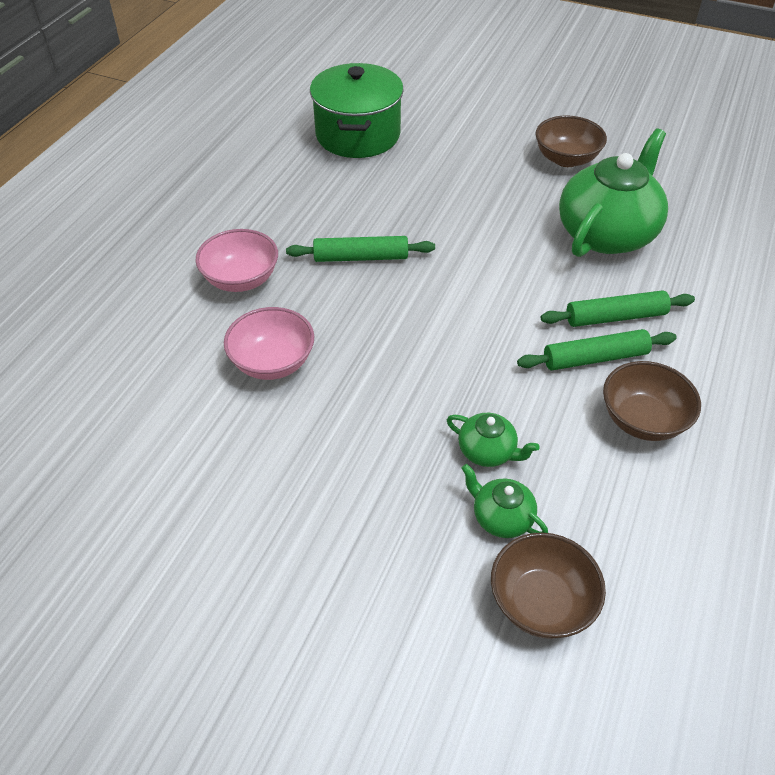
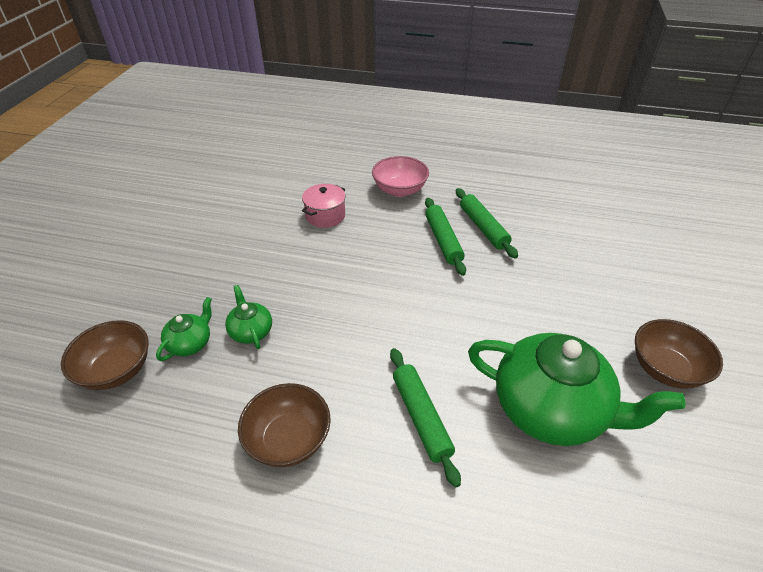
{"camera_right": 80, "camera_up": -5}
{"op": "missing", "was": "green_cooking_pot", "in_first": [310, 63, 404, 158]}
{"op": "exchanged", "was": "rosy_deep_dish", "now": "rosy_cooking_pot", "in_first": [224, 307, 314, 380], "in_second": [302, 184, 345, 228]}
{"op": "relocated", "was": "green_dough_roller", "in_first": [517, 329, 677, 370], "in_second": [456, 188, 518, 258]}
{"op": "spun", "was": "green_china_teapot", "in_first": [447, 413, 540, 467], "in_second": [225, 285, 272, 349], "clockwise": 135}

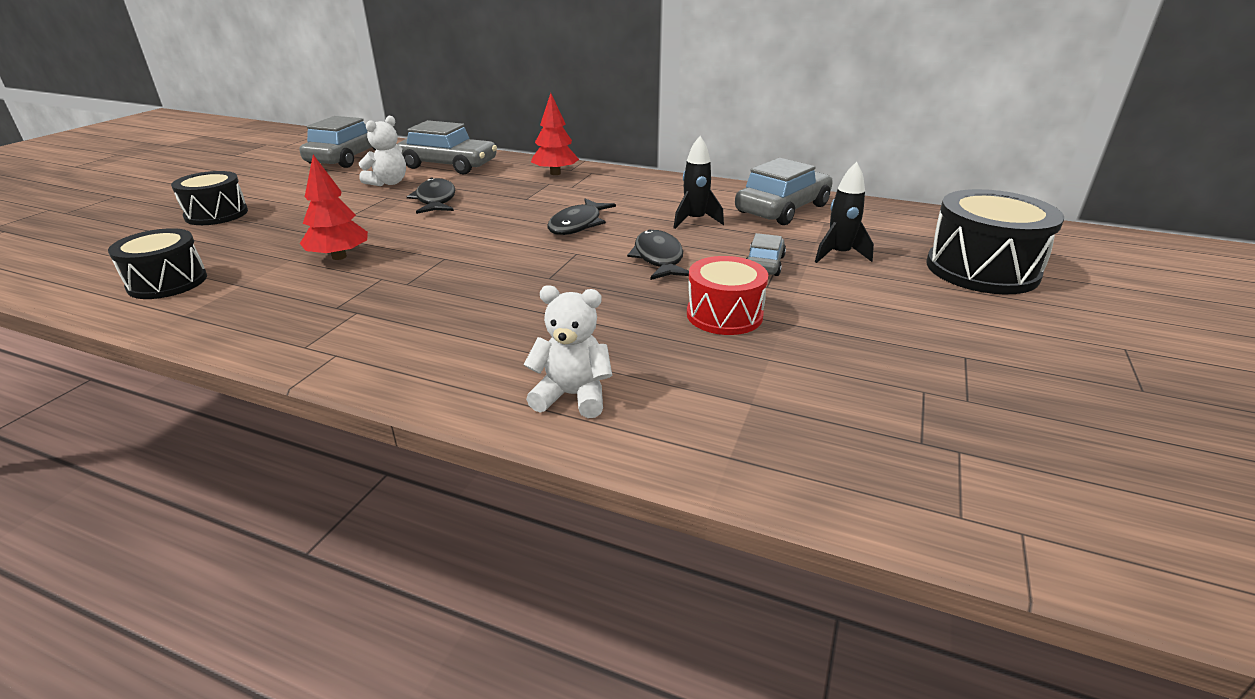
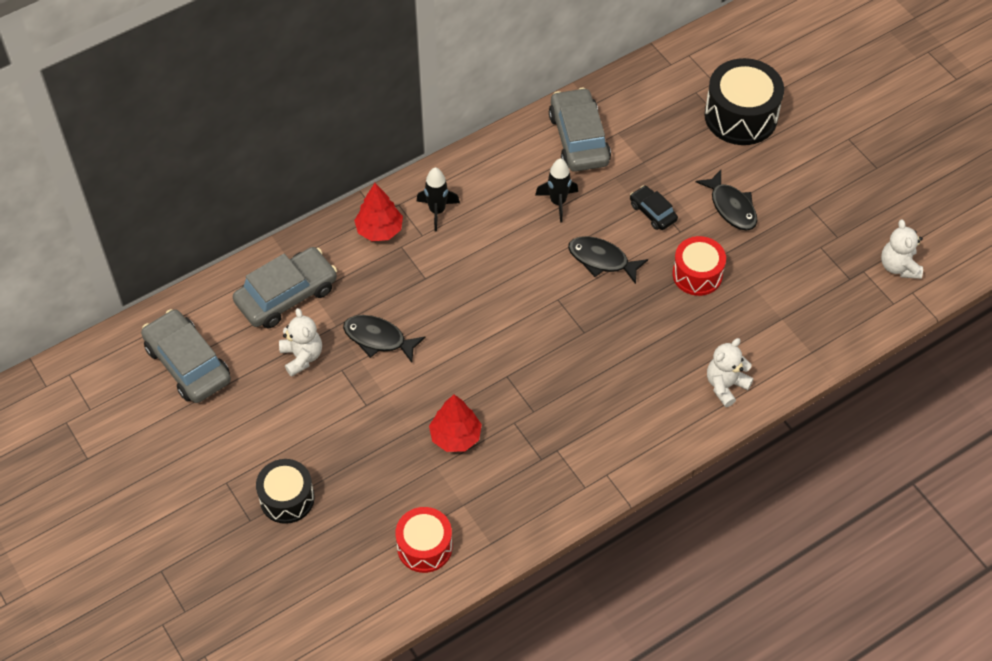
{"camera_right": -55, "camera_up": 25}
{"op": "relocated", "was": "jet-black_toy_rocket", "in_first": [815, 162, 874, 263], "in_second": [417, 167, 460, 232]}
{"op": "relocated", "was": "jet-black_fish", "in_first": [547, 198, 616, 235], "in_second": [696, 170, 757, 230]}
{"op": "colour", "was": "jet-black_toy_drum", "now": "crimson_toy_drum", "in_first": [108, 228, 207, 299], "in_second": [395, 507, 453, 573]}
{"op": "colour", "was": "ash-grey_car", "now": "jet-black_car", "in_first": [746, 233, 786, 276], "in_second": [630, 186, 678, 230]}
{"op": "appeared", "now": "pure_white_teddy_bear", "in_second": [881, 219, 923, 279]}

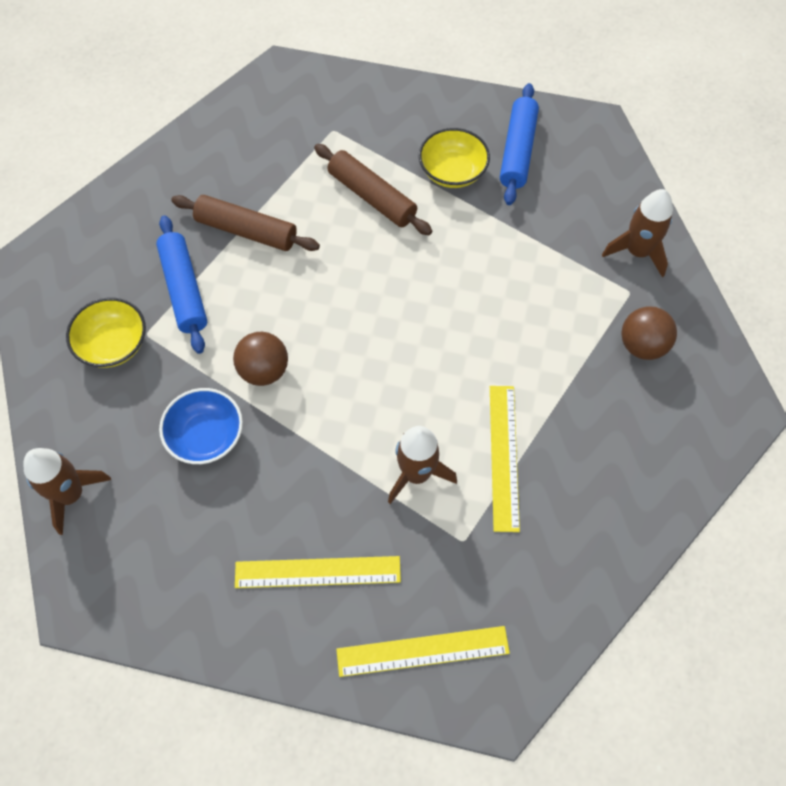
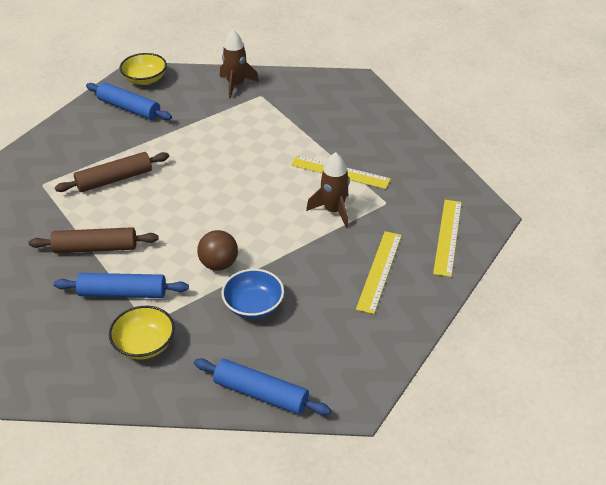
{"camera_right": -70, "camera_up": -20}
{"op": "relocated", "was": "golden_deep_dish", "in_first": [419, 128, 490, 188], "in_second": [119, 53, 167, 85]}
{"op": "spun", "was": "dark_brown_dough_roller", "in_first": [171, 195, 320, 251], "in_second": [29, 227, 159, 253], "clockwise": 45}
{"op": "missing", "was": "dark_brown_sphere", "in_first": [622, 306, 677, 360]}
{"op": "exchanged", "was": "dark_brown_toy_rocket", "now": "cobalt_dough_roller", "in_first": [24, 448, 111, 535], "in_second": [194, 358, 331, 415]}

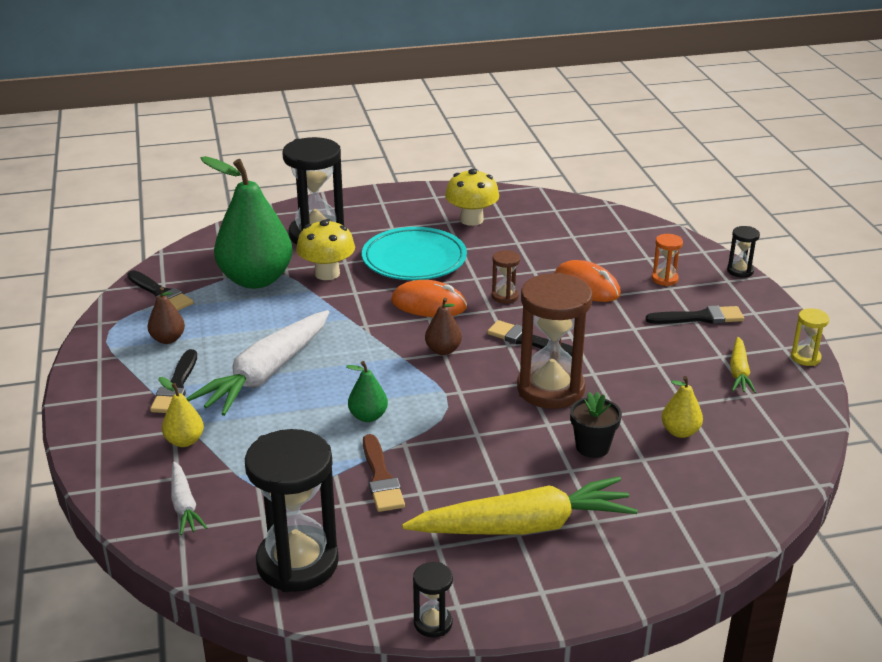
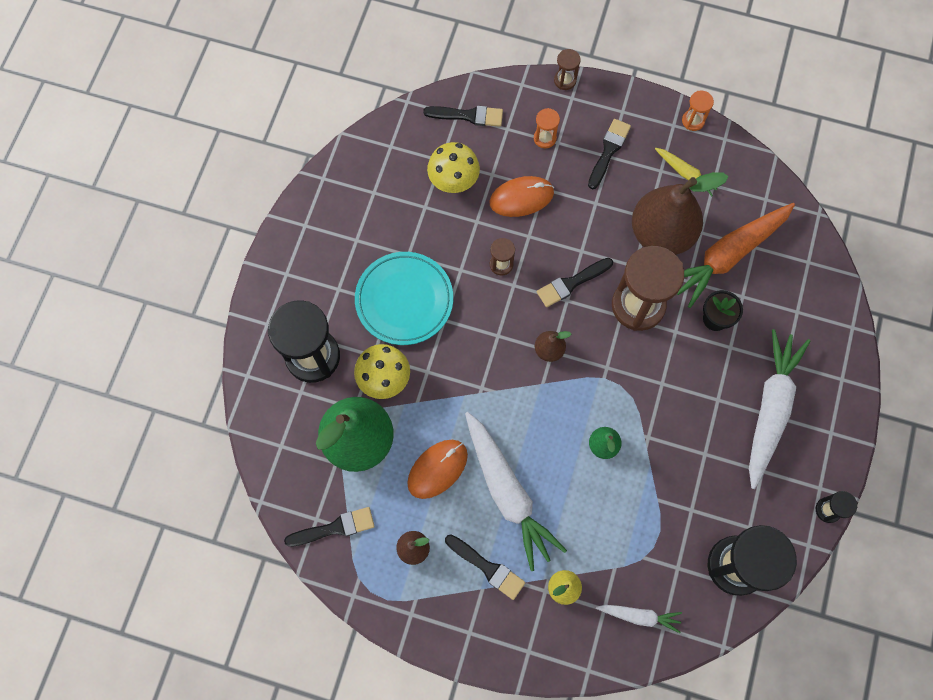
{"camera_right": -60, "camera_up": 40}
{"op": "relocated", "was": "golden_toadstool", "in_first": [445, 169, 499, 226], "in_second": [427, 142, 480, 193]}
{"op": "colour", "was": "jet-black_sand_timer", "now": "dark_brown_sand_timer", "in_first": [727, 226, 760, 278], "in_second": [554, 49, 581, 90]}
{"op": "relocated", "was": "bright_orange_mouse", "in_first": [391, 280, 467, 317], "in_second": [407, 440, 468, 499]}
{"op": "colour", "was": "golden_sand_timer", "now": "bright_orange_sand_timer", "in_first": [791, 308, 829, 366], "in_second": [682, 91, 714, 131]}
{"op": "exchanged", "was": "golden_pear", "now": "bright_orange_toy_carrot", "in_first": [662, 376, 703, 438], "in_second": [677, 203, 795, 308]}
{"op": "missing", "was": "dark_brown_paintbrush", "in_first": [363, 434, 405, 512]}
{"op": "colour", "was": "golden_toy_carrot", "now": "pure_white_toy_carrot", "in_first": [402, 476, 638, 535], "in_second": [749, 329, 810, 489]}
{"op": "appeared", "now": "jet-black_paintbrush", "in_second": [423, 106, 503, 127]}
{"op": "appeared", "now": "dark_brown_pear", "in_second": [632, 172, 728, 255]}

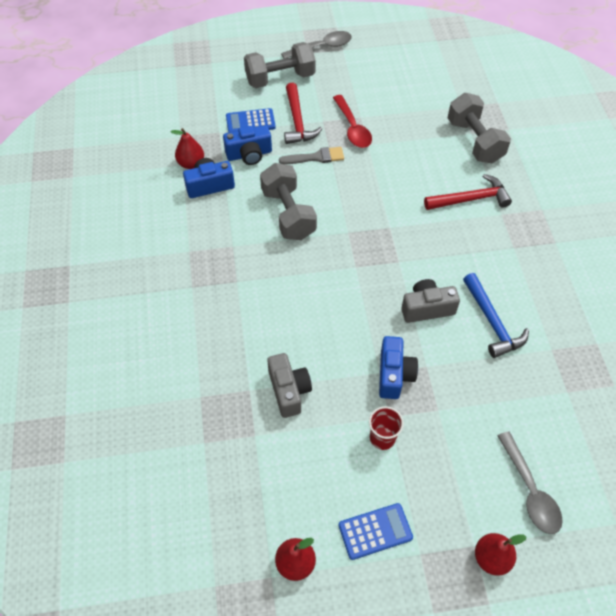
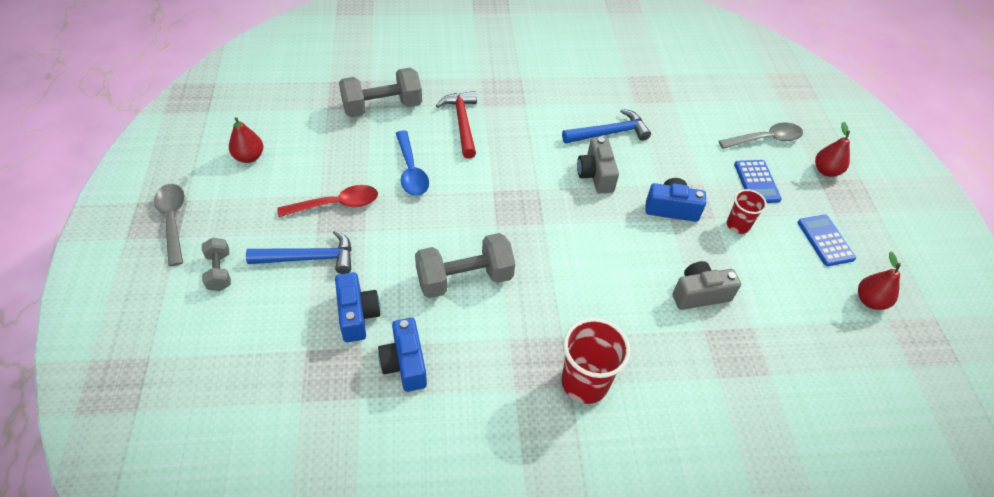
{"camera_right": -90, "camera_up": -5}
{"op": "size", "was": "ash-grey_free_weight", "in_first": [244, 42, 316, 88], "in_second": [202, 238, 231, 291], "ratio": 0.55}
{"op": "colour", "was": "crimson_hammer", "now": "cobalt_hammer", "in_first": [284, 83, 322, 144], "in_second": [246, 230, 352, 274]}
{"op": "relocated", "was": "cobalt_adding_machine", "in_first": [226, 108, 276, 133], "in_second": [734, 160, 782, 203]}
{"op": "relocated", "was": "crimson_pear", "in_first": [171, 128, 204, 169], "in_second": [229, 117, 263, 163]}
{"op": "missing", "was": "ash-grey_paintbrush", "in_first": [279, 147, 344, 164]}
{"op": "appeared", "now": "cobalt_teaspoon", "in_second": [396, 130, 429, 196]}
{"op": "appeared", "now": "crimson_tumbler", "in_second": [562, 318, 630, 404]}

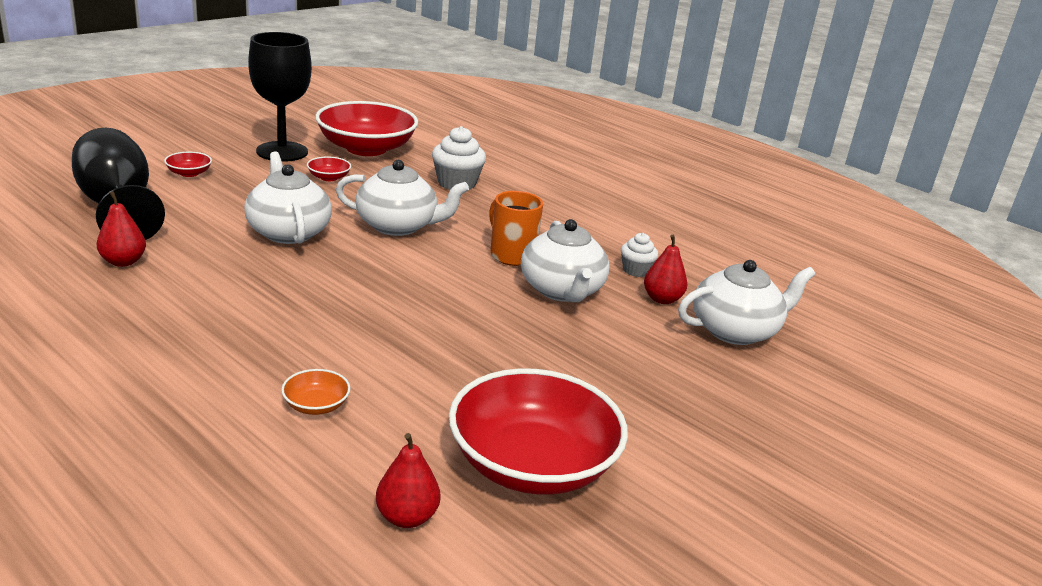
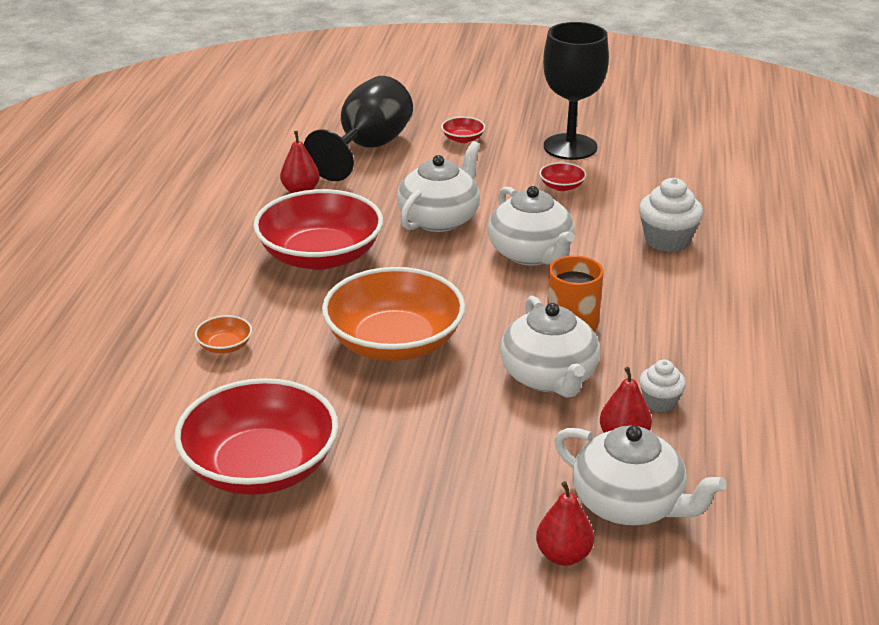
{"camera_right": 60, "camera_up": 5}
{"op": "relocated", "was": "crimson_deep_dish", "in_first": [315, 101, 418, 156], "in_second": [253, 189, 383, 270]}
{"op": "spun", "was": "pure_white_china_teapot", "in_first": [521, 219, 610, 302], "in_second": [500, 296, 600, 398], "clockwise": -60}
{"op": "relocated", "was": "crimson_pear", "in_first": [376, 433, 441, 528], "in_second": [536, 481, 594, 566]}
{"op": "appeared", "now": "bright_orange_deep_dish", "in_second": [322, 267, 465, 361]}

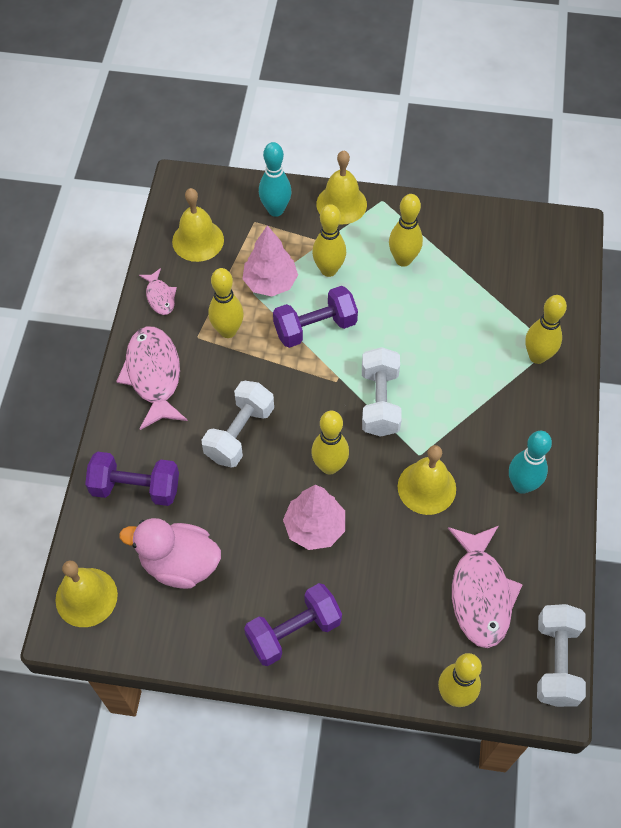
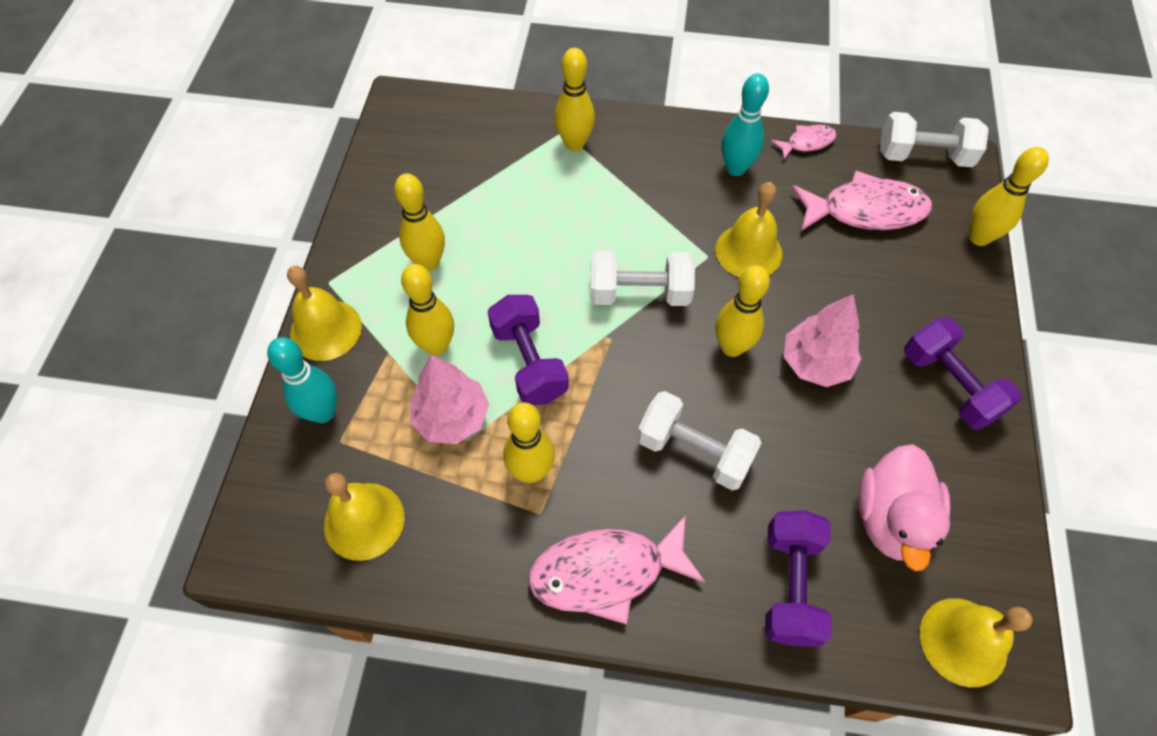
{"camera_right": -90, "camera_up": 0}
{"op": "relocated", "was": "rosy_fish", "in_first": [139, 268, 177, 315], "in_second": [771, 125, 837, 159]}

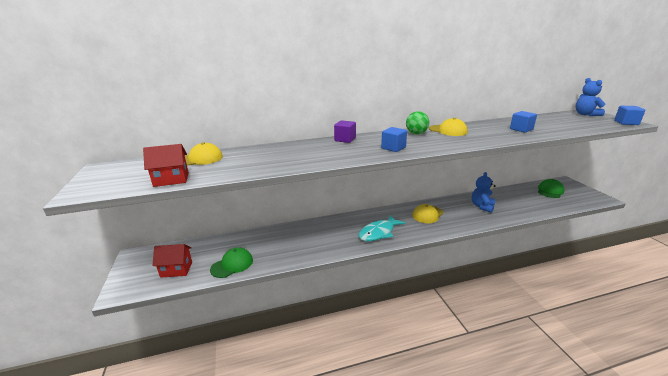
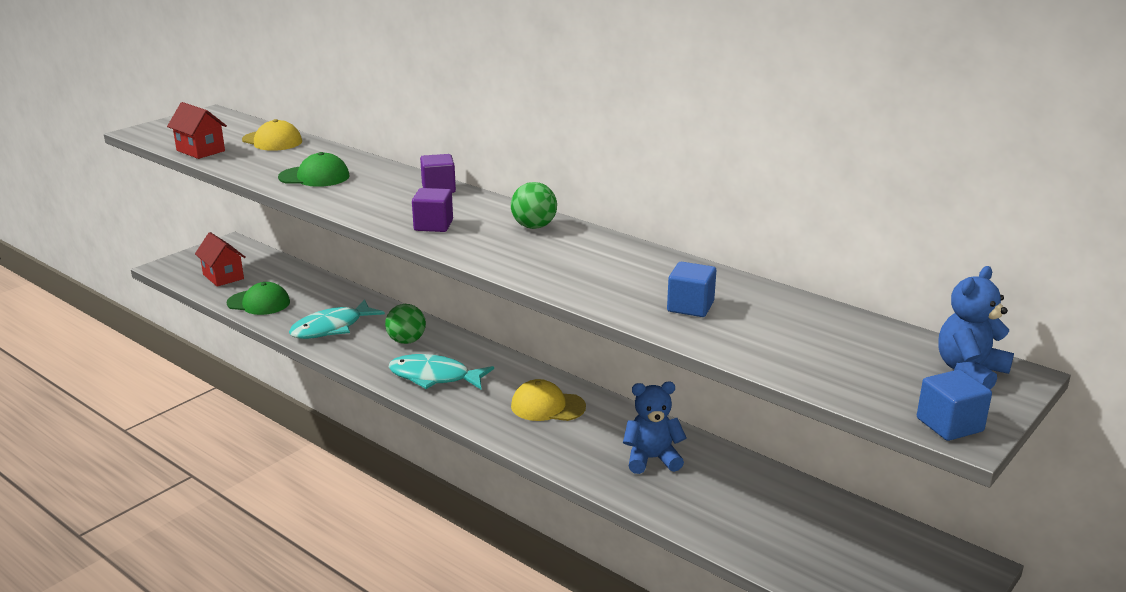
{"camera_right": 55, "camera_up": 0}
{"op": "missing", "was": "golden_cap", "in_first": [429, 118, 467, 136]}
{"op": "colour", "was": "cobalt_solid_cube", "now": "purple_solid_cube", "in_first": [381, 127, 407, 152], "in_second": [412, 188, 453, 232]}
{"op": "relocated", "was": "green_cap", "in_first": [538, 179, 564, 198], "in_second": [278, 152, 350, 187]}
{"op": "appeared", "now": "turquoise_fish", "in_second": [289, 299, 385, 339]}
{"op": "appeared", "now": "green_sphere", "in_second": [385, 304, 426, 344]}

